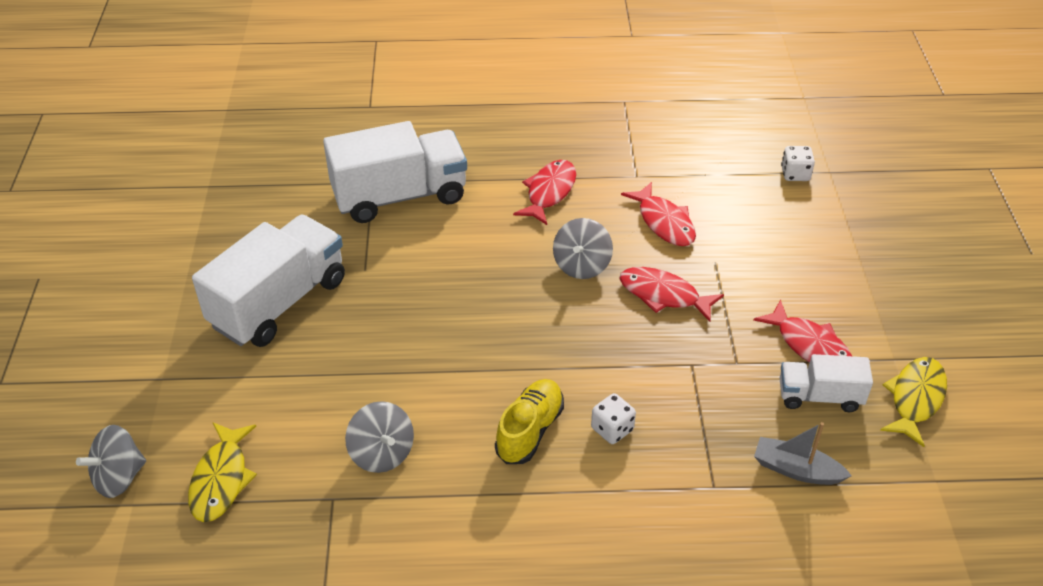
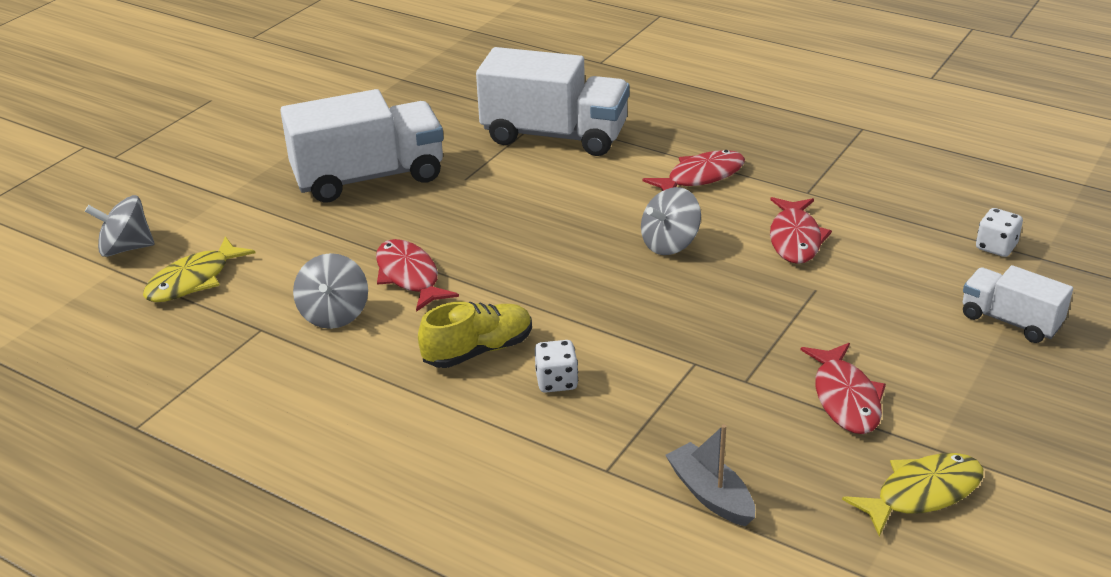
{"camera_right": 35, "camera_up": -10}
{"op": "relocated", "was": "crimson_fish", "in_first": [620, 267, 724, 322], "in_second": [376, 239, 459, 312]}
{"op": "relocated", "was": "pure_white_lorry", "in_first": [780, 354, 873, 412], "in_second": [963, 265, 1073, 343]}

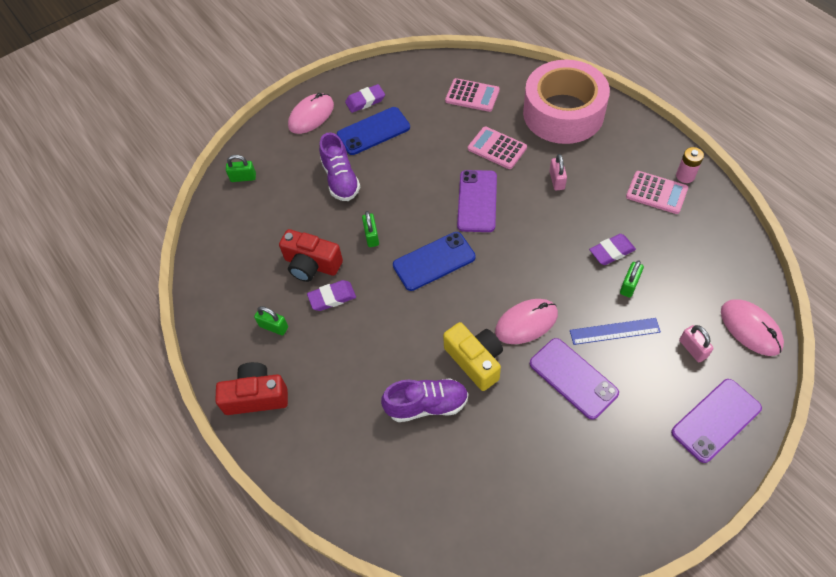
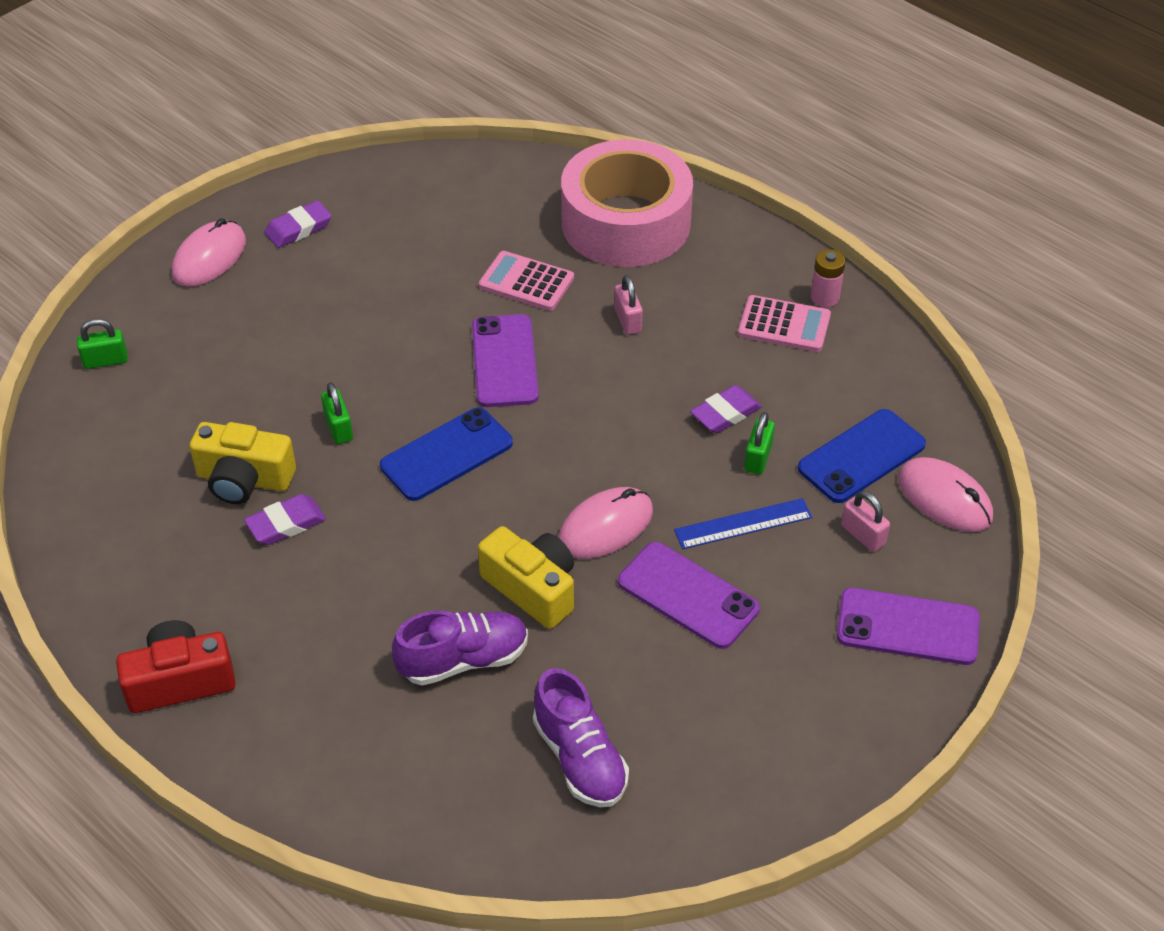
{"camera_right": -15, "camera_up": -10}
{"op": "missing", "was": "rosy_adding_machine", "in_first": [445, 78, 500, 112]}
{"op": "relocated", "was": "cobalt_mobile_phone", "in_first": [337, 107, 410, 155], "in_second": [798, 409, 926, 503]}
{"op": "relocated", "was": "purple_shoe", "in_first": [319, 132, 360, 201], "in_second": [533, 668, 629, 807]}
{"op": "colour", "was": "crimson_camera", "now": "golden_camera", "in_first": [279, 229, 343, 282], "in_second": [190, 422, 296, 504]}
{"op": "missing", "was": "green_small_lock", "in_first": [254, 306, 288, 336]}
{"op": "spun", "was": "purple_mobile_phone", "in_first": [671, 379, 762, 463], "in_second": [837, 588, 980, 665], "clockwise": 60}

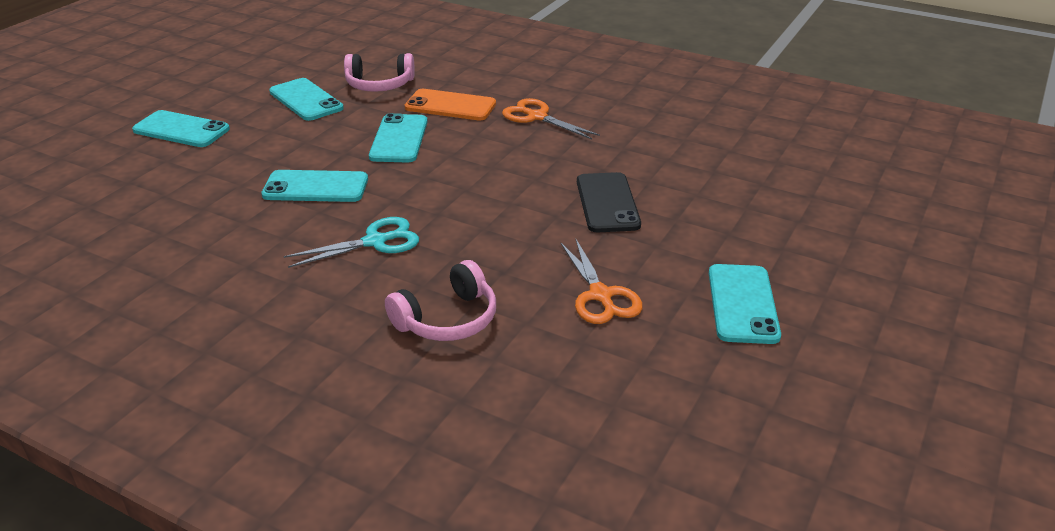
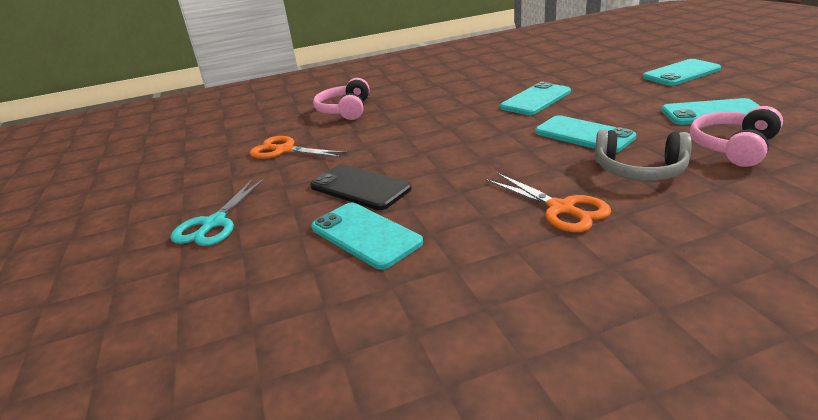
{"camera_right": 135, "camera_up": -5}
{"op": "exchanged", "was": "bright_orange_mobile_phone", "now": "ash-grey_headset", "in_first": [405, 89, 496, 120], "in_second": [595, 130, 692, 181]}
{"op": "spun", "was": "bright_orange_pair_of_scissors", "in_first": [502, 98, 600, 139], "in_second": [486, 173, 611, 232], "clockwise": 60}
{"op": "relocated", "was": "turquoise_pair_of_scissors", "in_first": [284, 217, 419, 268], "in_second": [171, 179, 264, 246]}
{"op": "relocated", "was": "turquoise_mobile_phone", "in_first": [709, 264, 781, 344], "in_second": [311, 203, 423, 270]}

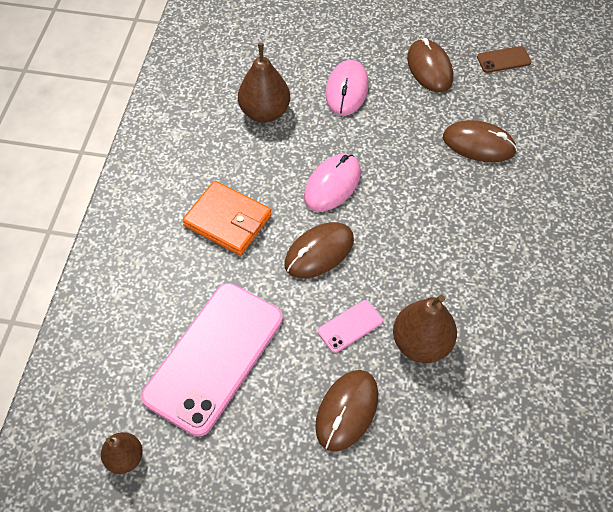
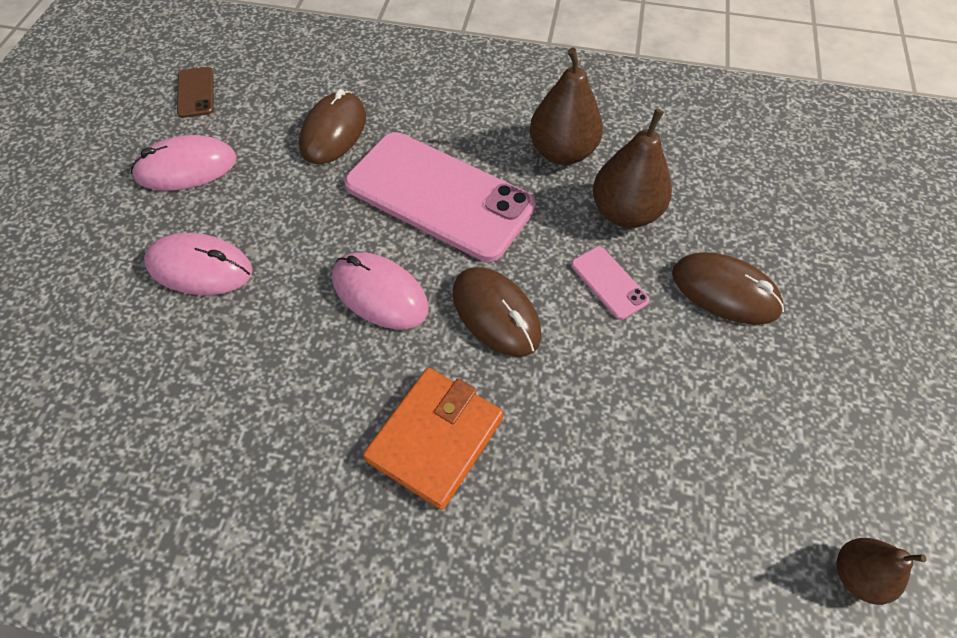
{"camera_right": -90, "camera_up": 0}
{"op": "colour", "was": "dark_brown_mouse", "now": "rosy_mouse", "in_first": [407, 38, 453, 92], "in_second": [131, 135, 237, 191]}
{"op": "relocated", "was": "dark_brown_pear", "in_first": [238, 43, 290, 122], "in_second": [530, 47, 603, 165]}
{"op": "relocated", "was": "rosy_mobile_phone", "in_first": [141, 283, 283, 437], "in_second": [344, 132, 536, 262]}

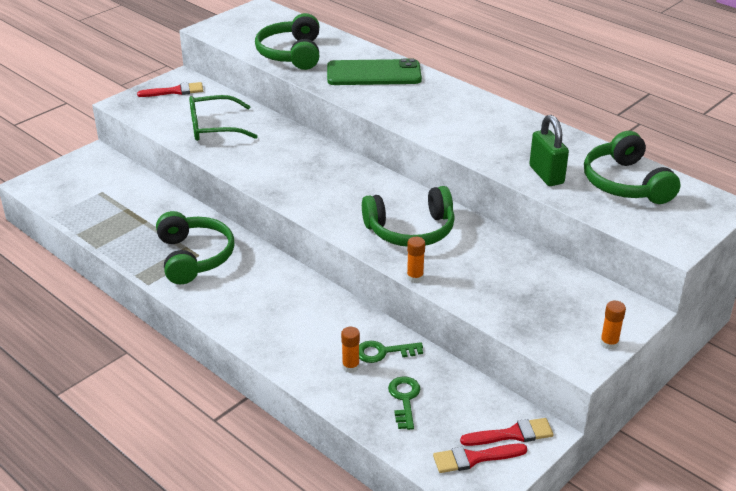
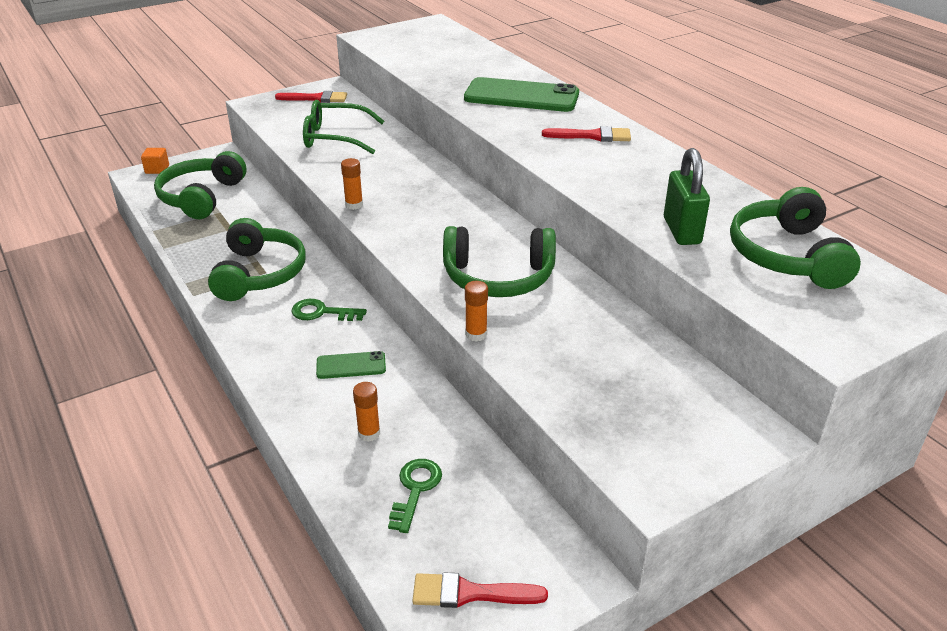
{"camera_right": 15, "camera_up": 0}
{"op": "relocated", "was": "green_headset", "in_first": [255, 13, 319, 70], "in_second": [154, 151, 246, 219]}
{"op": "relocated", "was": "bright_orange_glue", "in_first": [600, 301, 626, 350], "in_second": [341, 158, 363, 210]}
{"op": "relocated", "was": "green_latchkey", "in_first": [359, 341, 423, 363], "in_second": [292, 299, 367, 321]}
{"op": "relocated", "was": "crimson_paintbrush", "in_first": [460, 418, 554, 446], "in_second": [542, 126, 631, 142]}
{"op": "appeared", "now": "bright_orange_solid_cube", "in_second": [141, 148, 169, 174]}
{"op": "appeared", "now": "green_mobile_phone", "in_second": [316, 351, 386, 379]}

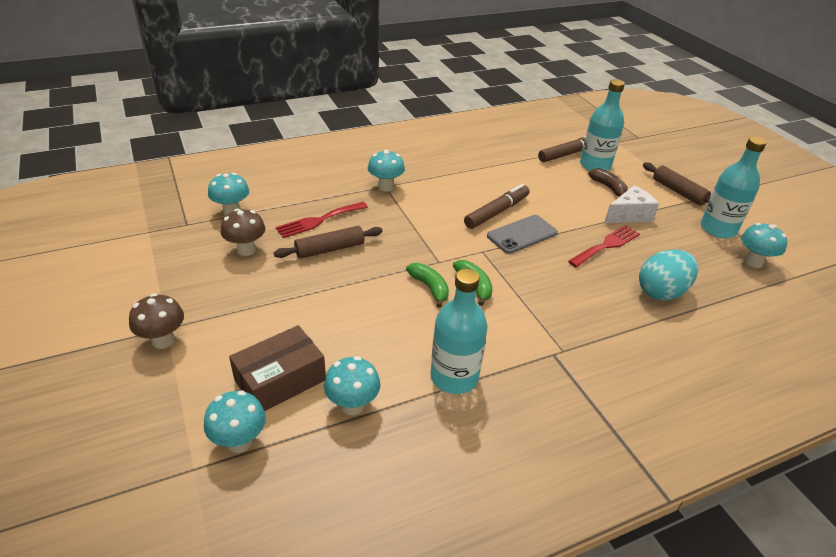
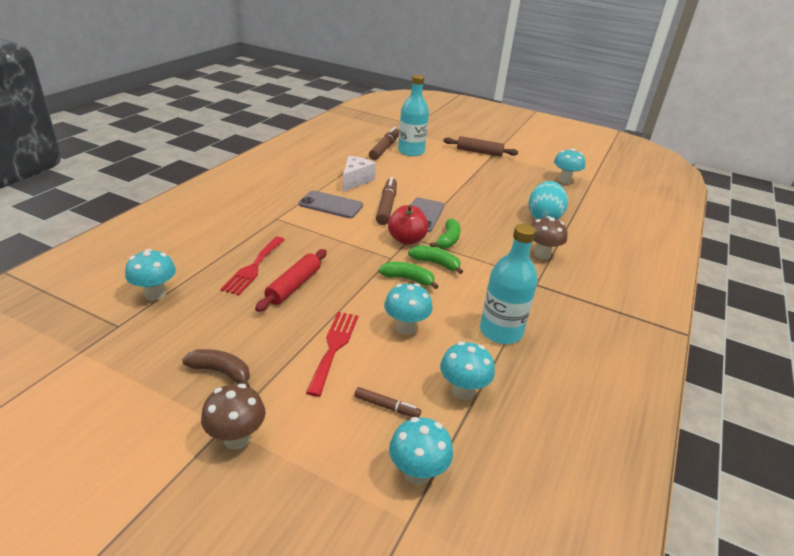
{"camera_right": -40, "camera_up": -5}
{"op": "missing", "was": "turquoise_flask", "in_first": [701, 136, 767, 238]}
{"op": "relocated", "was": "turquoise_toadstool", "in_first": [368, 150, 405, 192], "in_second": [384, 283, 432, 335]}
{"op": "relocated", "was": "dark_brown_banana_fruit", "in_first": [588, 168, 628, 196], "in_second": [182, 349, 250, 387]}
{"op": "relocated", "was": "pure_white_piece_of_cheese", "in_first": [604, 185, 659, 223], "in_second": [343, 156, 376, 192]}
{"op": "relocated", "was": "dark_brown_toadstool", "in_first": [221, 209, 265, 256], "in_second": [531, 216, 568, 259]}
{"op": "relocated", "was": "crimson_dinner_fork", "in_first": [568, 225, 640, 267], "in_second": [306, 312, 358, 397]}
{"op": "colour", "was": "dark_brown_dough_roller", "now": "crimson_dough_roller", "in_first": [274, 226, 383, 259], "in_second": [255, 249, 327, 312]}
{"op": "exchanged", "was": "dark_brown_parcel", "now": "dark_brown_felt_pen", "in_first": [229, 325, 326, 411], "in_second": [354, 387, 421, 418]}
{"op": "appeared", "now": "ash-grey_mobile_phone", "in_second": [299, 190, 363, 218]}
{"op": "appeared", "now": "crimson_apple_fruit", "in_second": [388, 205, 428, 245]}
{"op": "appeared", "now": "green_banana_fruit", "in_second": [430, 219, 461, 249]}

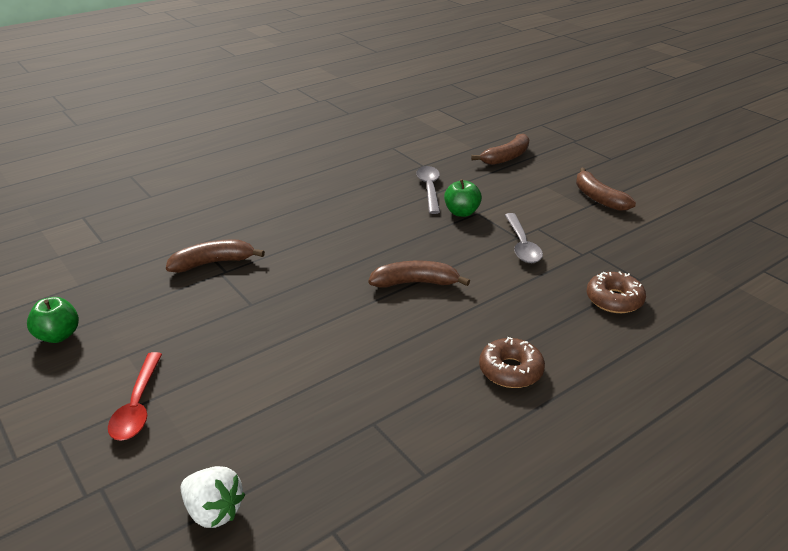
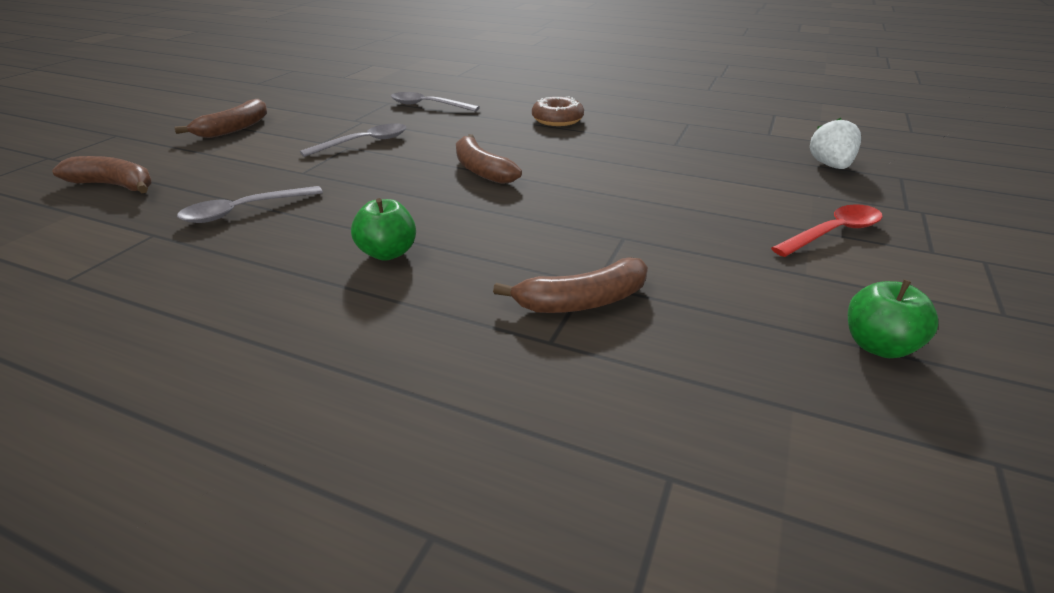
{"camera_right": -120, "camera_up": 0}
{"op": "relocated", "was": "green_apple_fruit", "in_first": [444, 179, 482, 217], "in_second": [351, 198, 416, 261]}
{"op": "spun", "was": "dark_brown_banana_fruit", "in_first": [166, 240, 265, 273], "in_second": [493, 257, 648, 313], "clockwise": -60}
{"op": "exchanged", "was": "dark_brown_donut", "now": "ash-grey_teaspoon", "in_first": [587, 271, 646, 313], "in_second": [391, 92, 480, 112]}

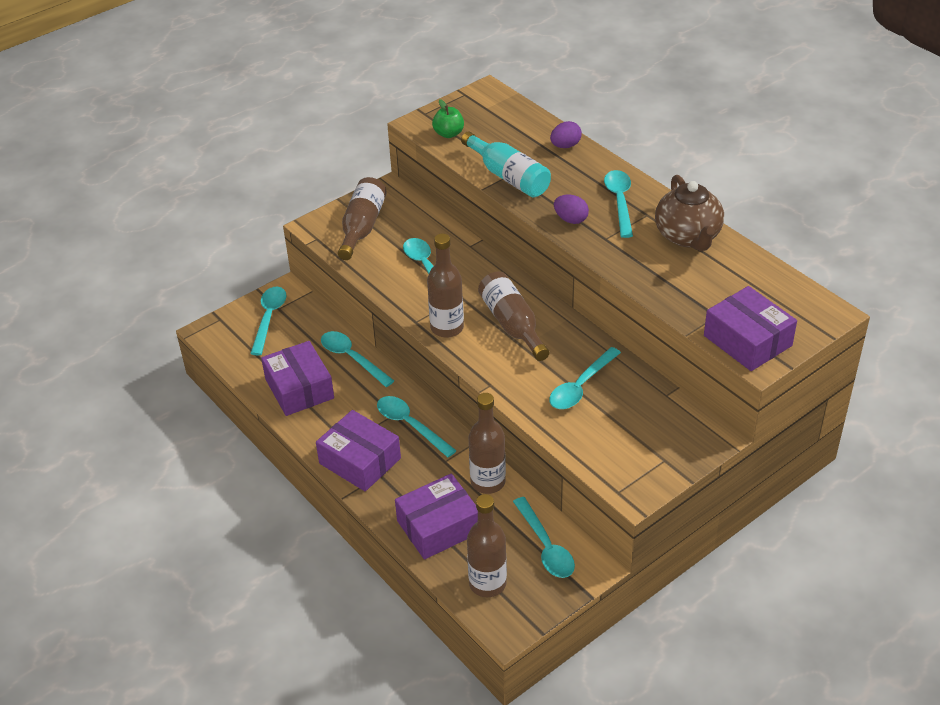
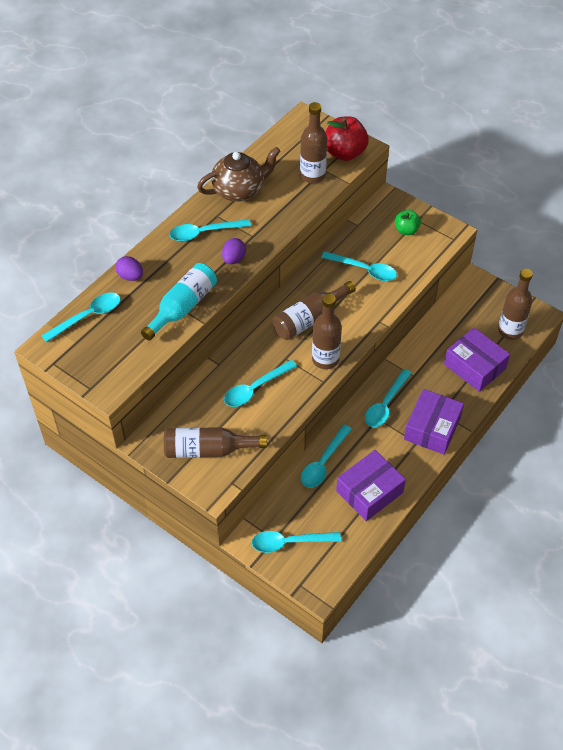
{"camera_right": -105, "camera_up": 10}
{"op": "relocated", "was": "green_apple_fruit", "in_first": [432, 99, 464, 138], "in_second": [395, 210, 421, 235]}
{"op": "exchanged", "was": "purple_parcel", "now": "crimson_apple_fruit", "in_first": [704, 286, 797, 371], "in_second": [326, 116, 369, 161]}
{"op": "relocated", "was": "dark_brown_flask", "in_first": [469, 393, 506, 494], "in_second": [300, 102, 327, 184]}
{"op": "relocated", "was": "turquoise_teaspoon", "in_first": [513, 497, 575, 578], "in_second": [41, 293, 121, 342]}

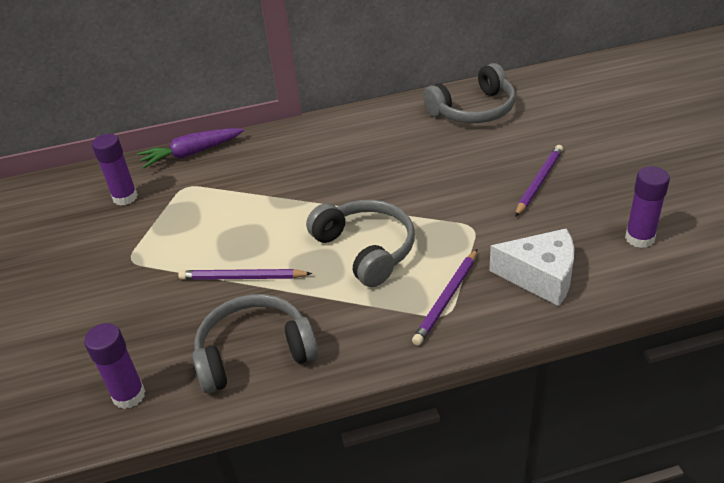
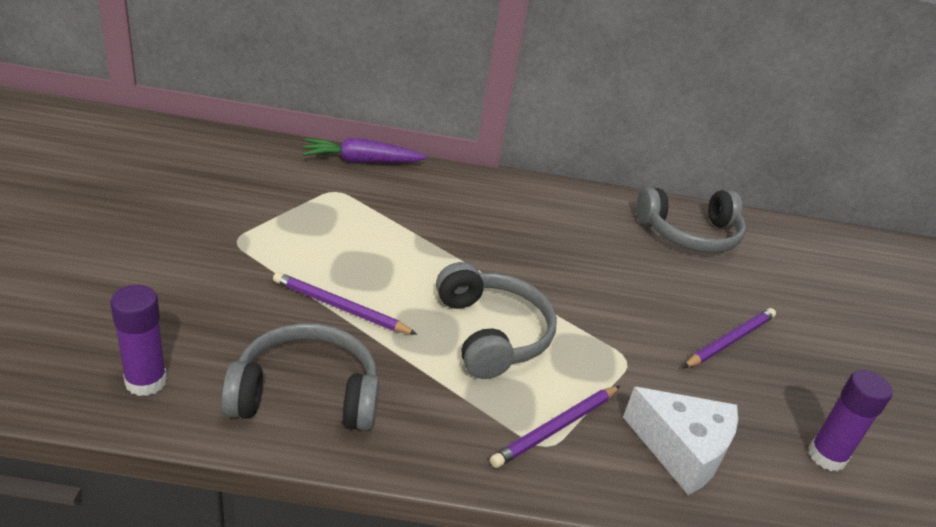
{"camera_right": 10, "camera_up": -5}
{"op": "missing", "was": "purple_glue", "in_first": [92, 134, 138, 206]}

